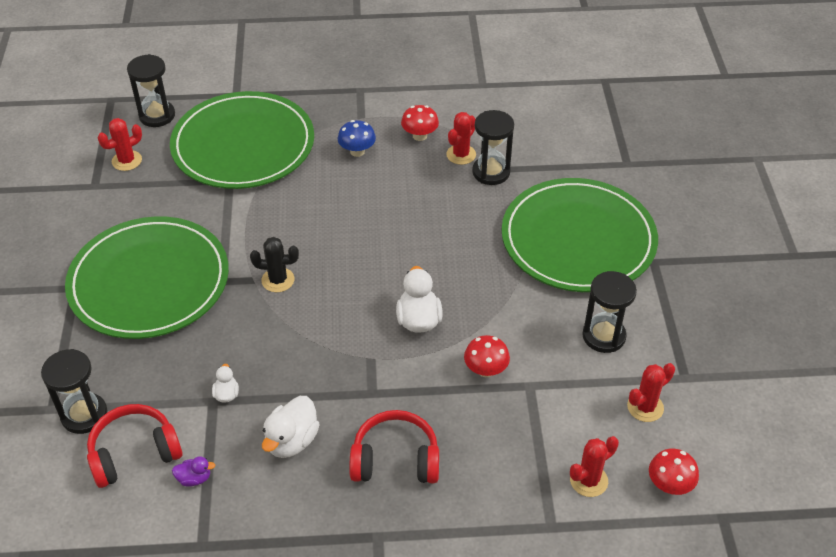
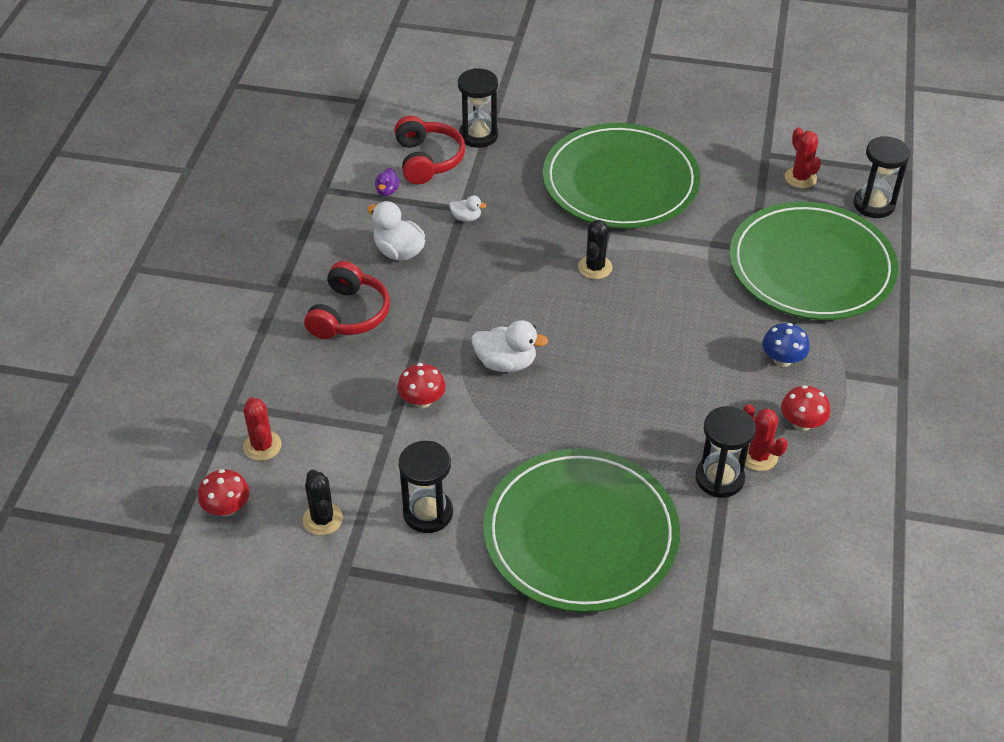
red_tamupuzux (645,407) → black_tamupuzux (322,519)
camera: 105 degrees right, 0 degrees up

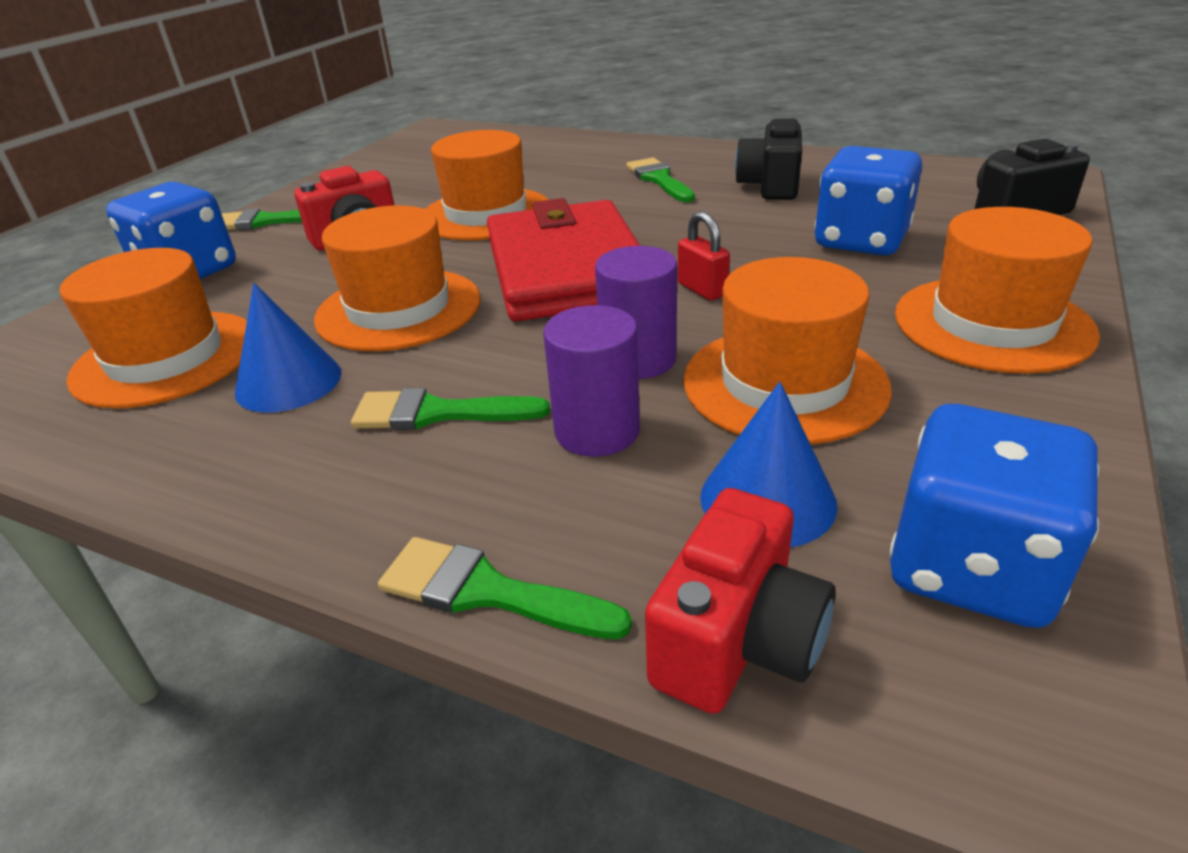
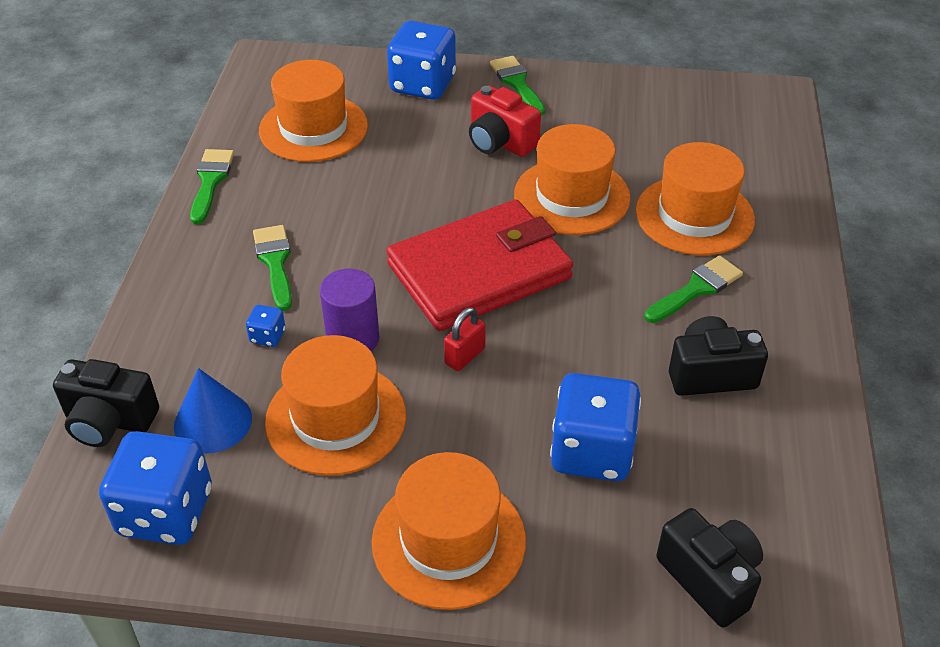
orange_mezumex (399,309) → orange_mezumex (694,215), relocated
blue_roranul (288,382) → -
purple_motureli (597,431) → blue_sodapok (267,336)
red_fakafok (737,641) → black_fakafok (109,421)
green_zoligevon (487,591) → green_zoligevon (211,181), relocated
camera: 70 degrees right, 10 degrees up

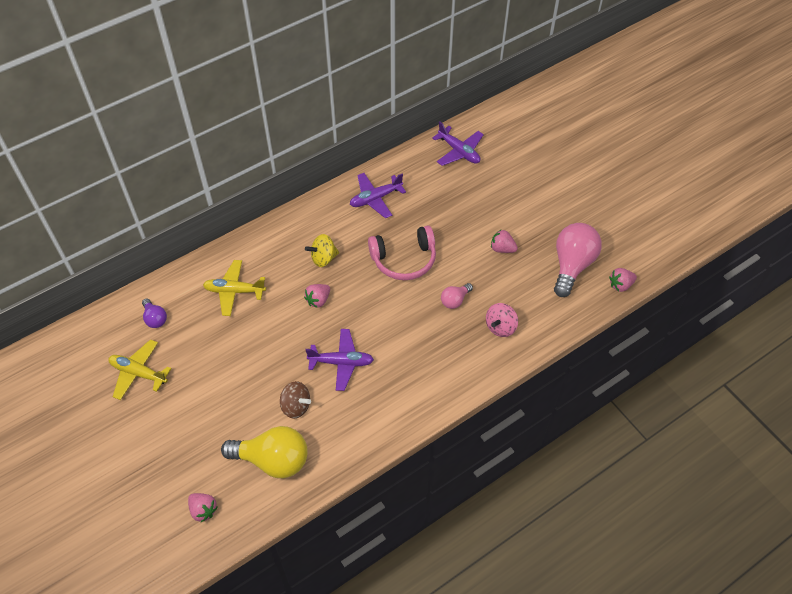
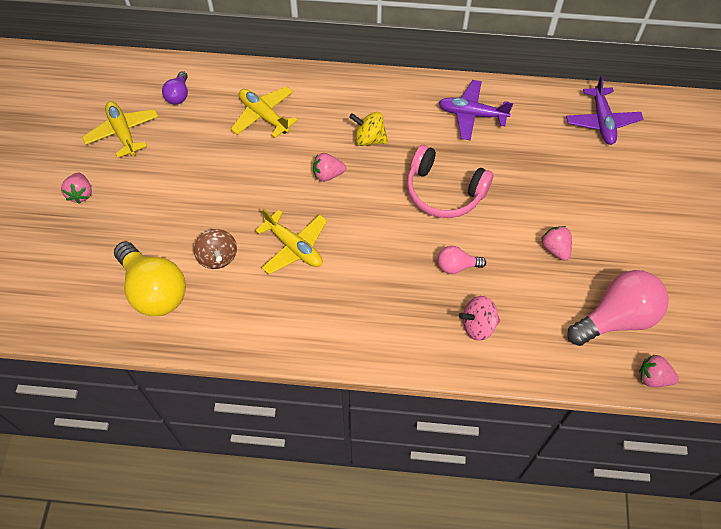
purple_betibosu (341,362) → yellow_betibosu (294,247)
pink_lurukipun (203,510) → pink_lurukipun (81,194), relocated
camera: 40 degrees right, 5 degrees up

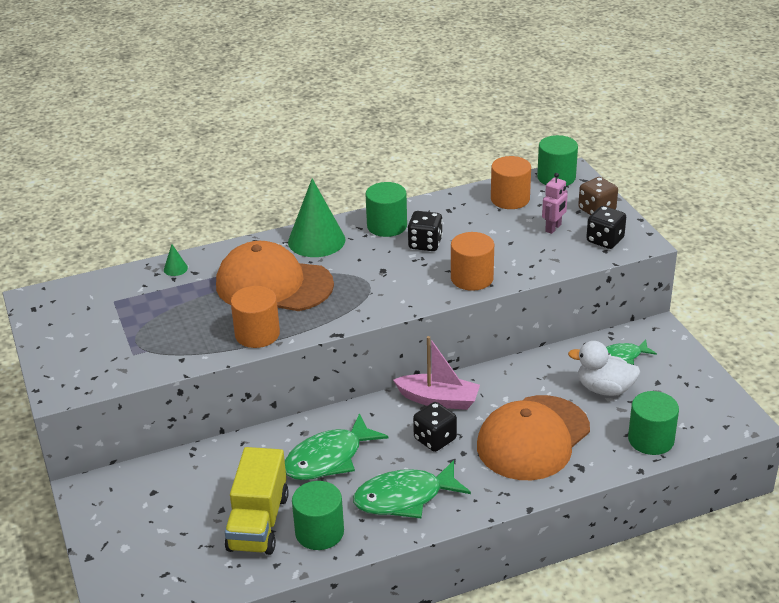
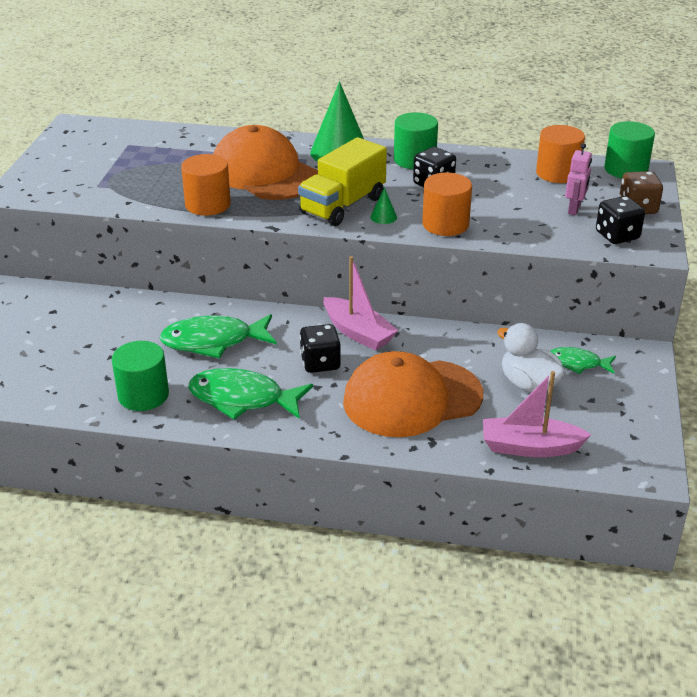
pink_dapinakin (553,228) → pink_dapinakin (574,209), 45 degrees counterclockwise
green_roranul (175,269) → green_roranul (383,217), relocated
green_motureli (651,439) → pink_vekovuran (530,447)
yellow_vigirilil (258,522) → yellow_vigirilil (343,205), relocated
camera: 30 degrees right, 0 degrees up

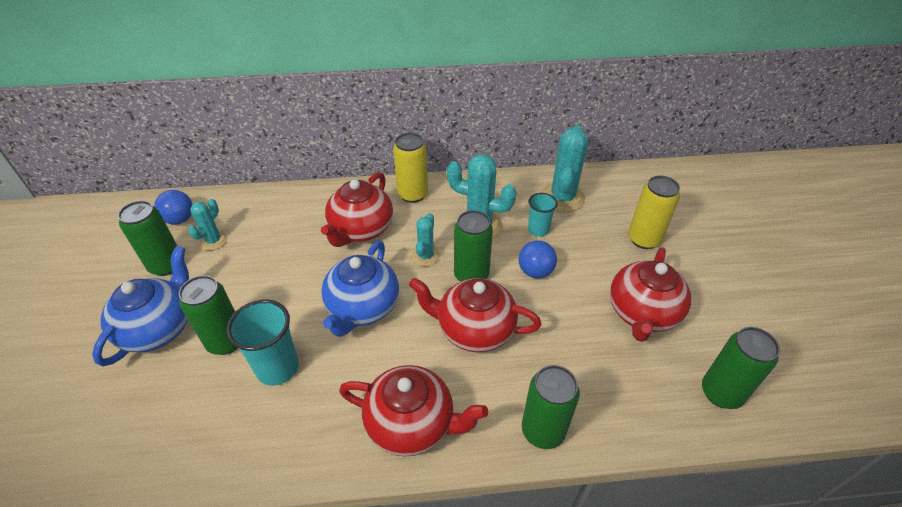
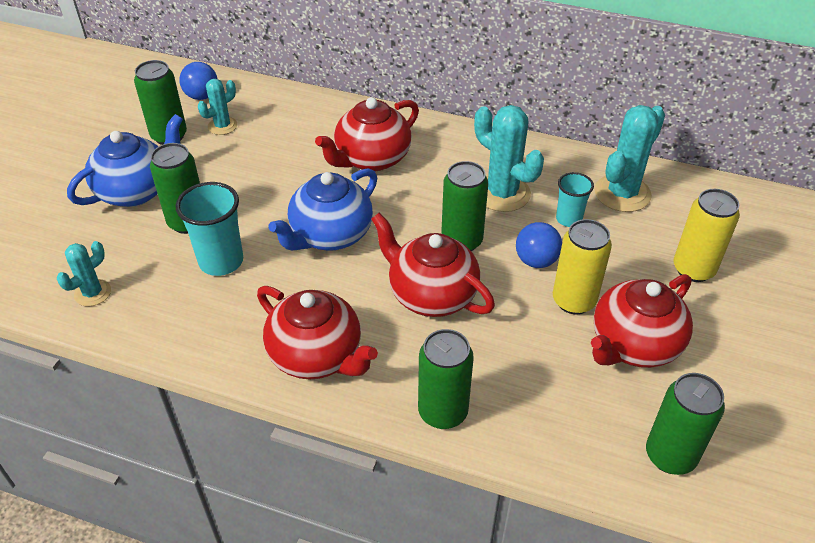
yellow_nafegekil (412,194) → yellow_nafegekil (574,301), relocated
turquoise_tamupuzux (426,256) → turquoise_tamupuzux (93,293), relocated
camera: 25 degrees right, 0 degrees up

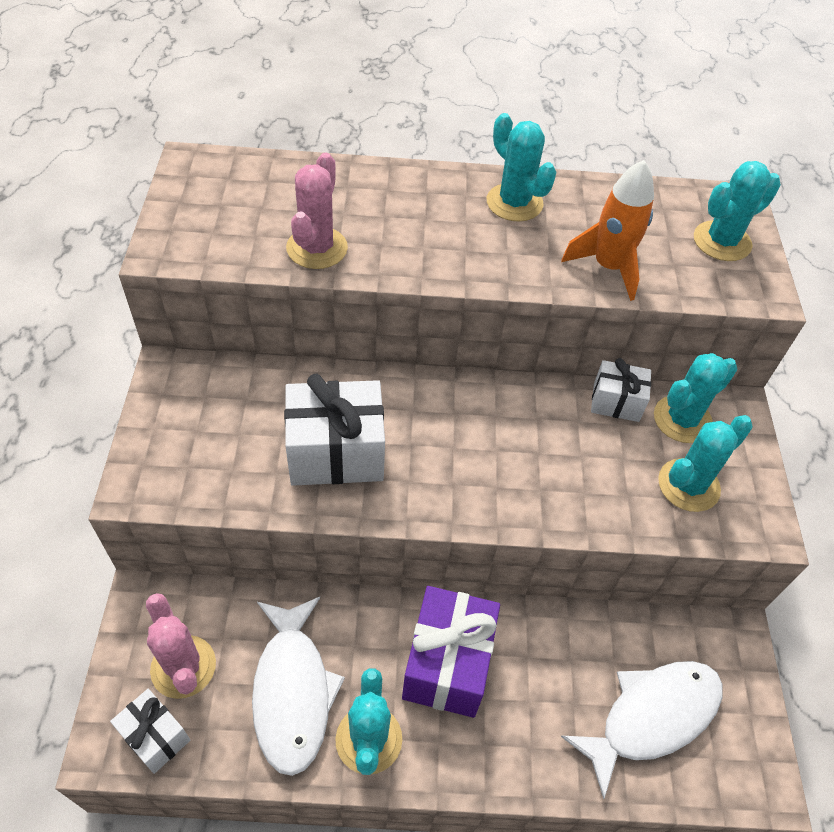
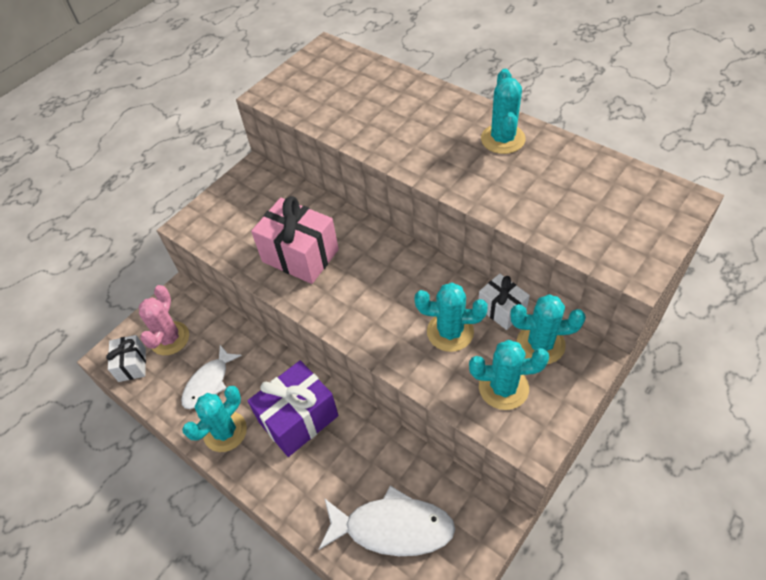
pink_tamupuzux (317,248) → -
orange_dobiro (608,267) → -
turquoise_tamupuzux (722,241) → turquoise_tamupuzux (450,332), relocated
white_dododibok (336,453) → pink_dododibok (300,255)
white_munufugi (292,692) → white_munufugi (208,383), x0.65
camera: 45 degrees right, 0 degrees up

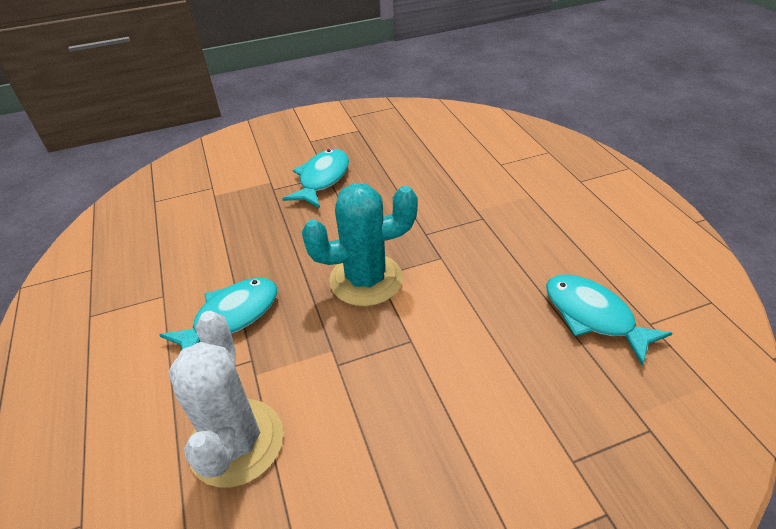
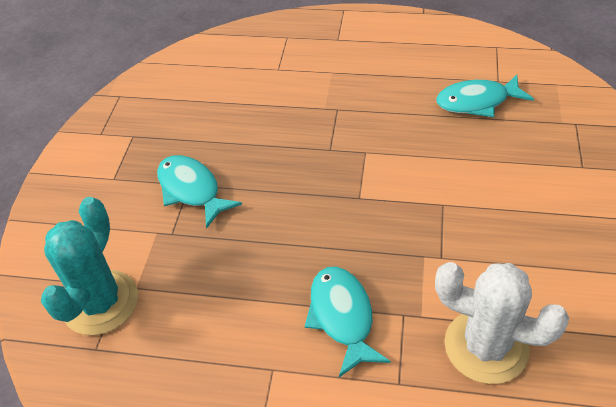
turquoise_tamupuzux (366,279) → turquoise_tamupuzux (100,302), relocated
camera: 60 degrees left, 5 degrees up

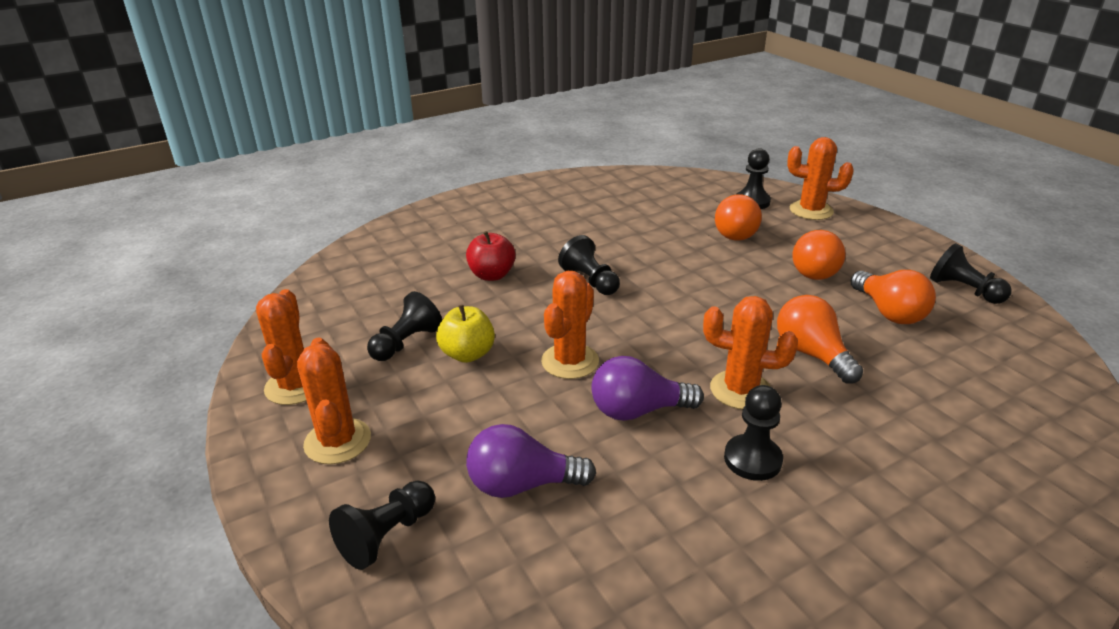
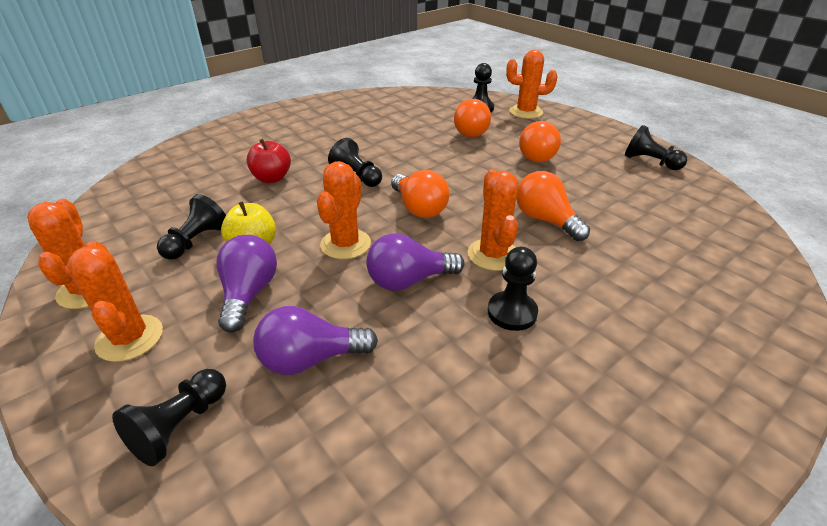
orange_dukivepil (889,312) → orange_dukivepil (419,208), relocated
orange_tamupuzux (740,390) → orange_tamupuzux (493,255), 75 degrees clockwise
- → purple_dukivepil (249,294)
camera: 10 degrees left, 5 degrees up

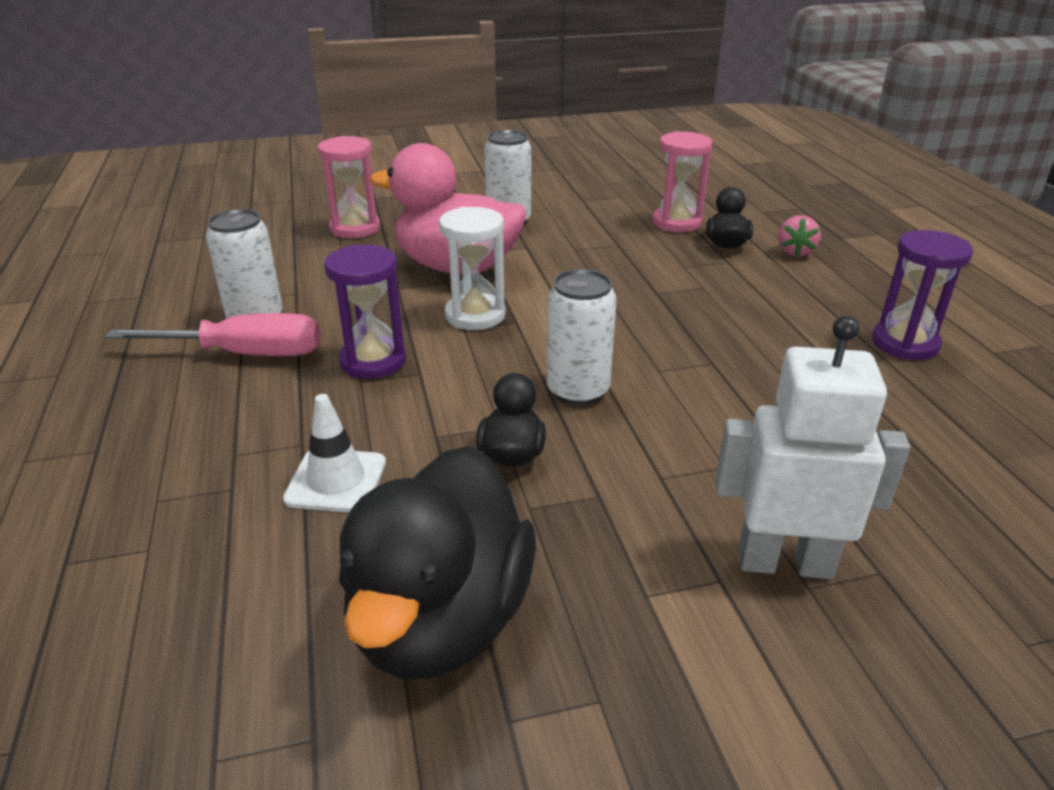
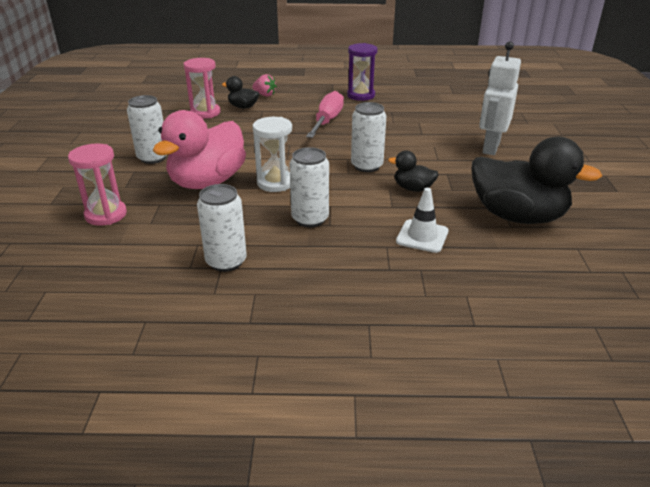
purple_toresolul (373,361) → white_nafegekil (310,219)
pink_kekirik (244,354) → pink_kekirik (327,121), relocated
camera: 75 degrees left, 0 degrees up

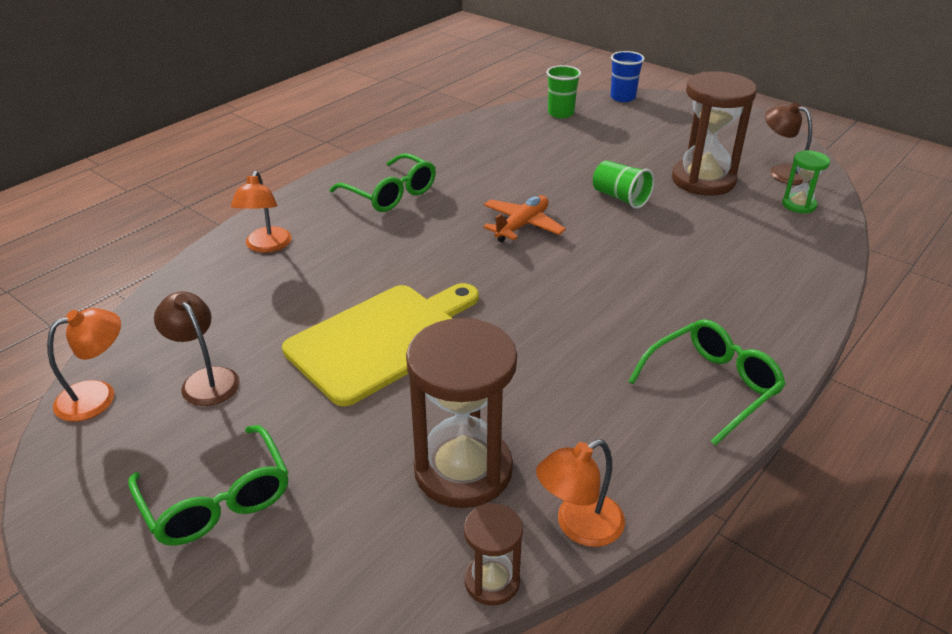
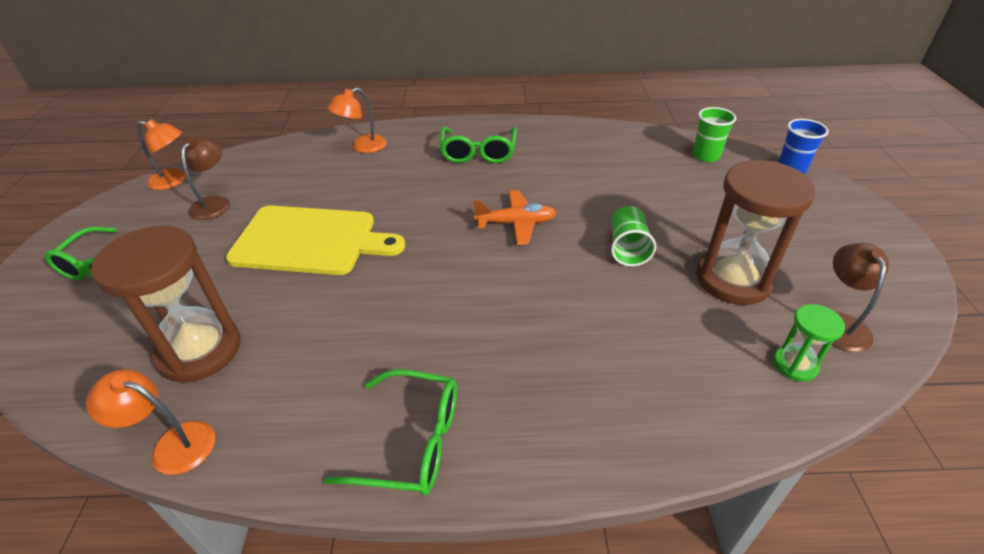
brown_toresolul (492,581) → -
camera: 50 degrees right, 5 degrees up

